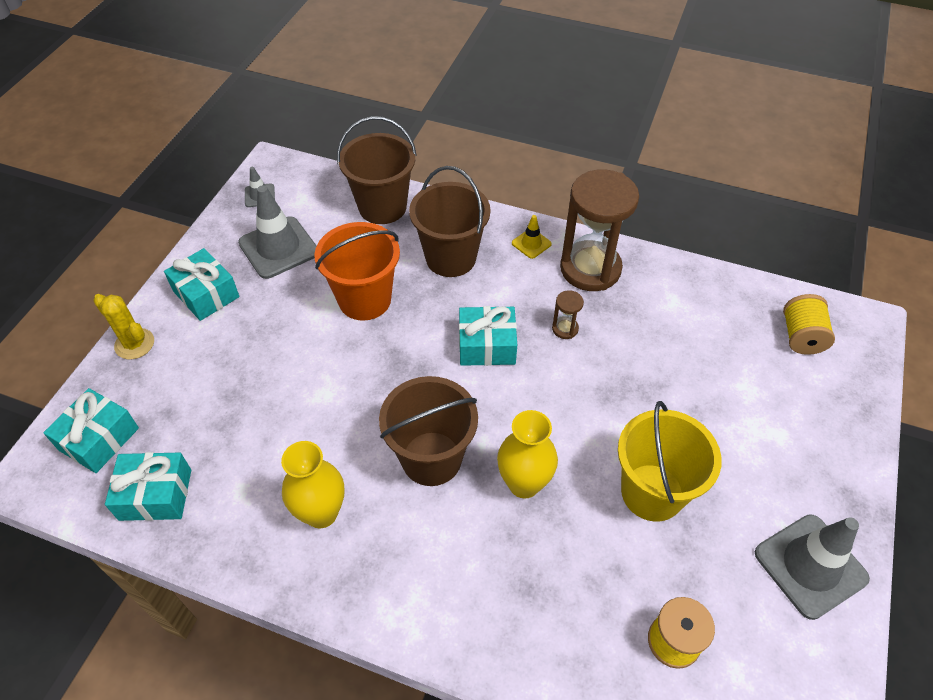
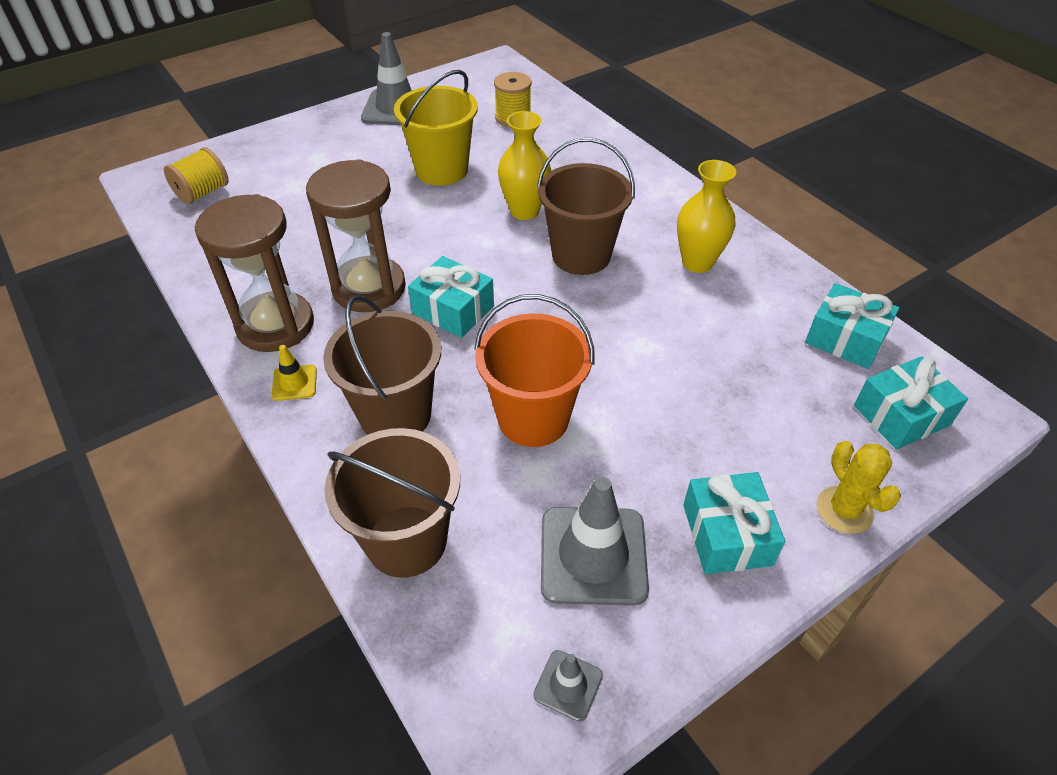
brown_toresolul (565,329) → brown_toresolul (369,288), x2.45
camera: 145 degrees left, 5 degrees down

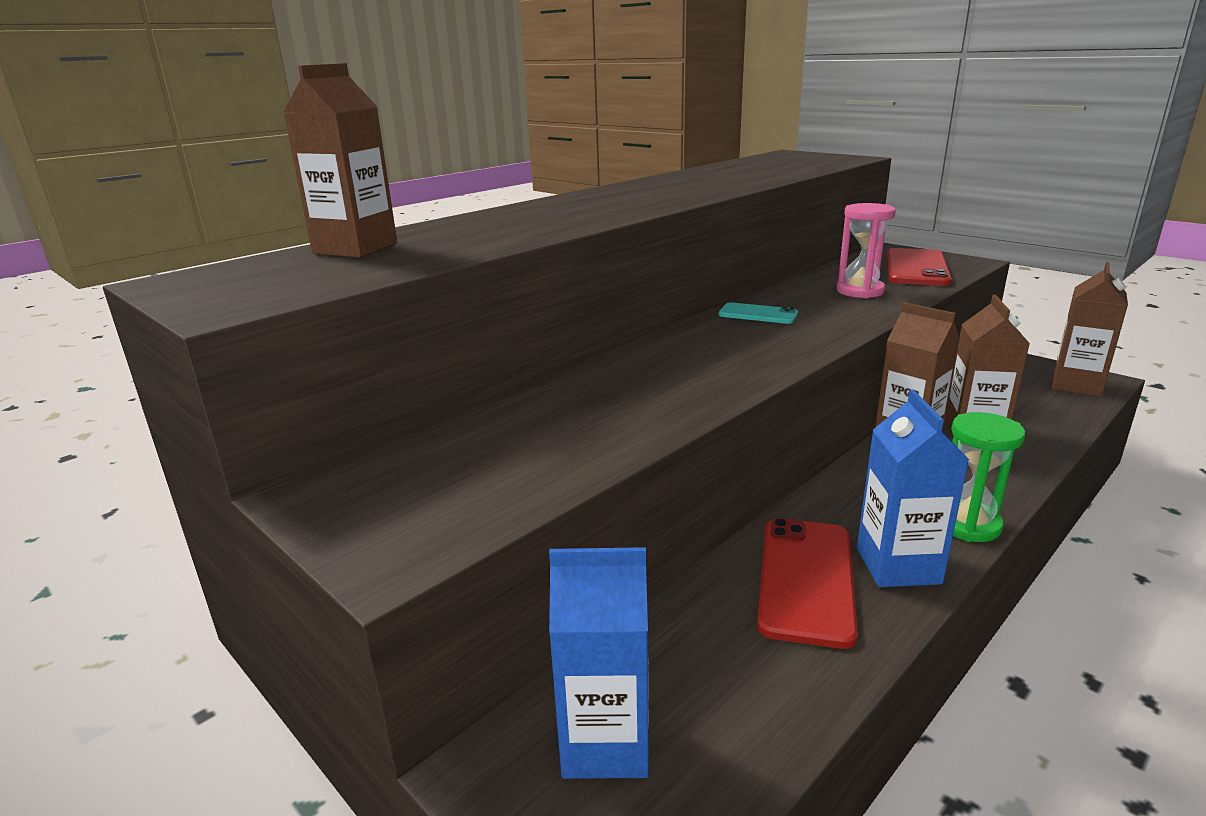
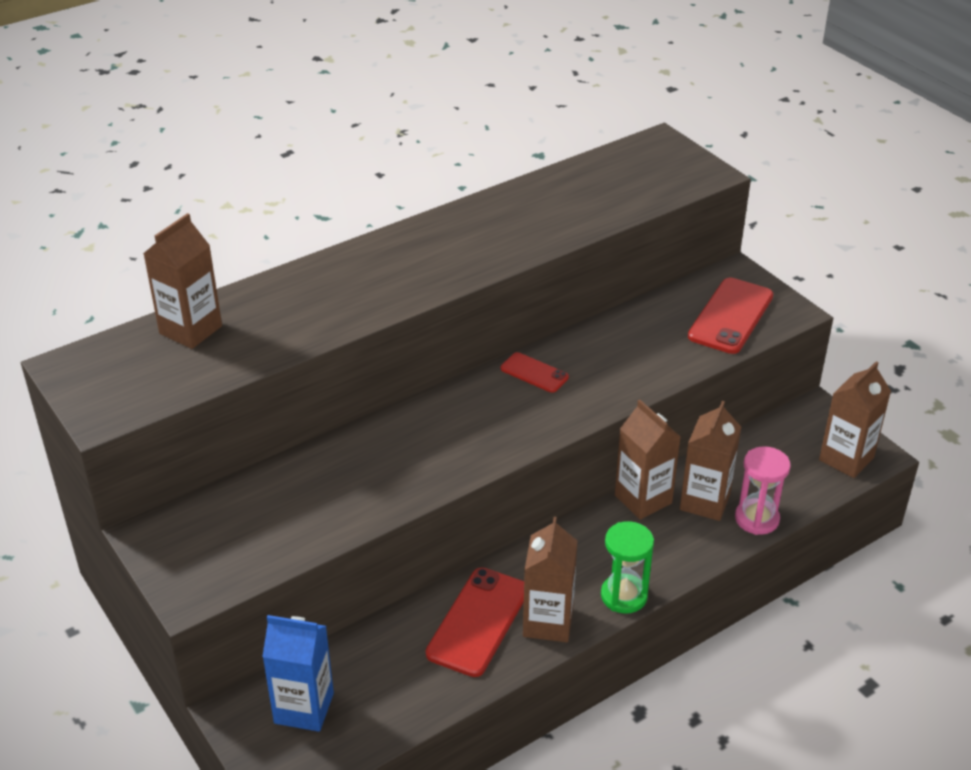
pink_toresolul (860,291) → pink_toresolul (756,519), relocated
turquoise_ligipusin (758,314) → red_ligipusin (534,373)
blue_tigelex (898,566) → brown_tigelex (548,622)
camera: 10 degrees right, 15 degrees up

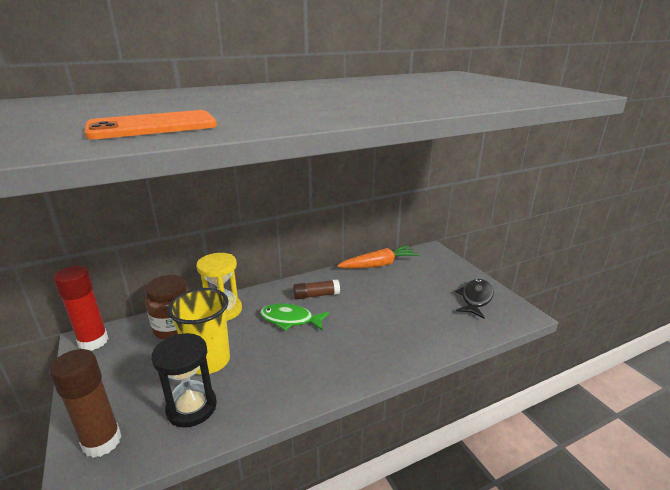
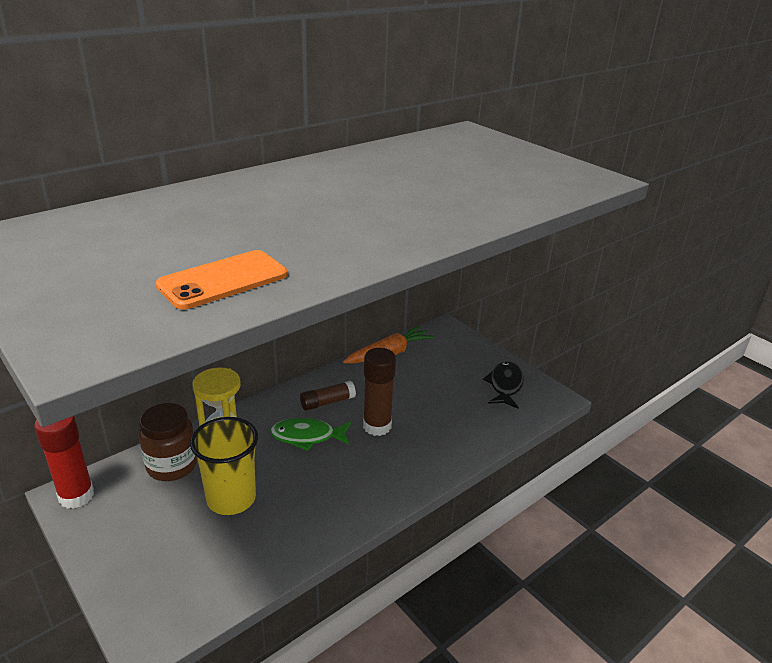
black_toresolul (192,407) → -
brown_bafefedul (102,441) → brown_bafefedul (377,426), relocated
camera: 15 degrees left, 5 degrees up

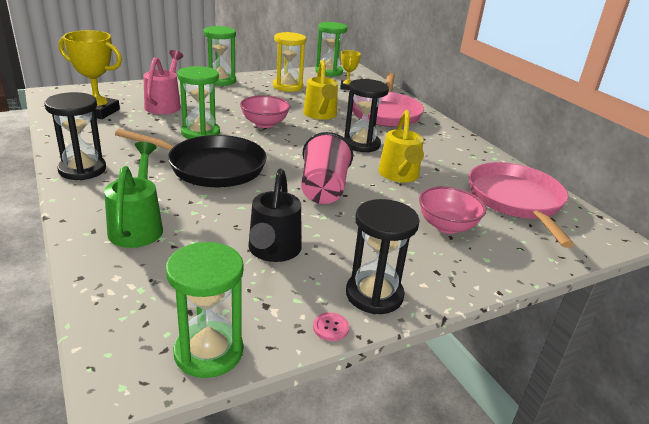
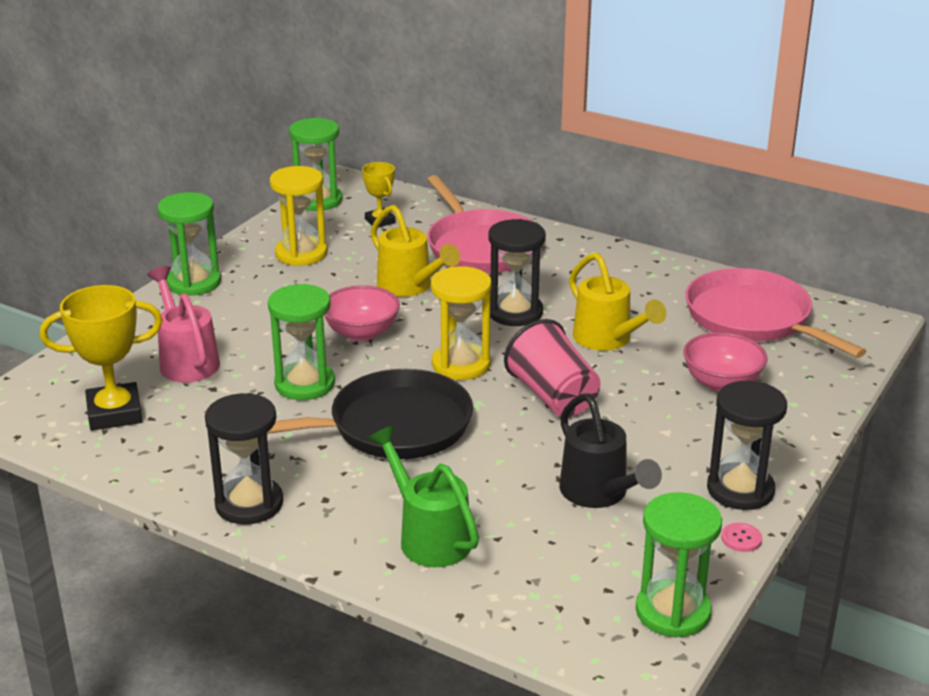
- → yellow_toresolul (461,364)
camera: 30 degrees left, 0 degrees up

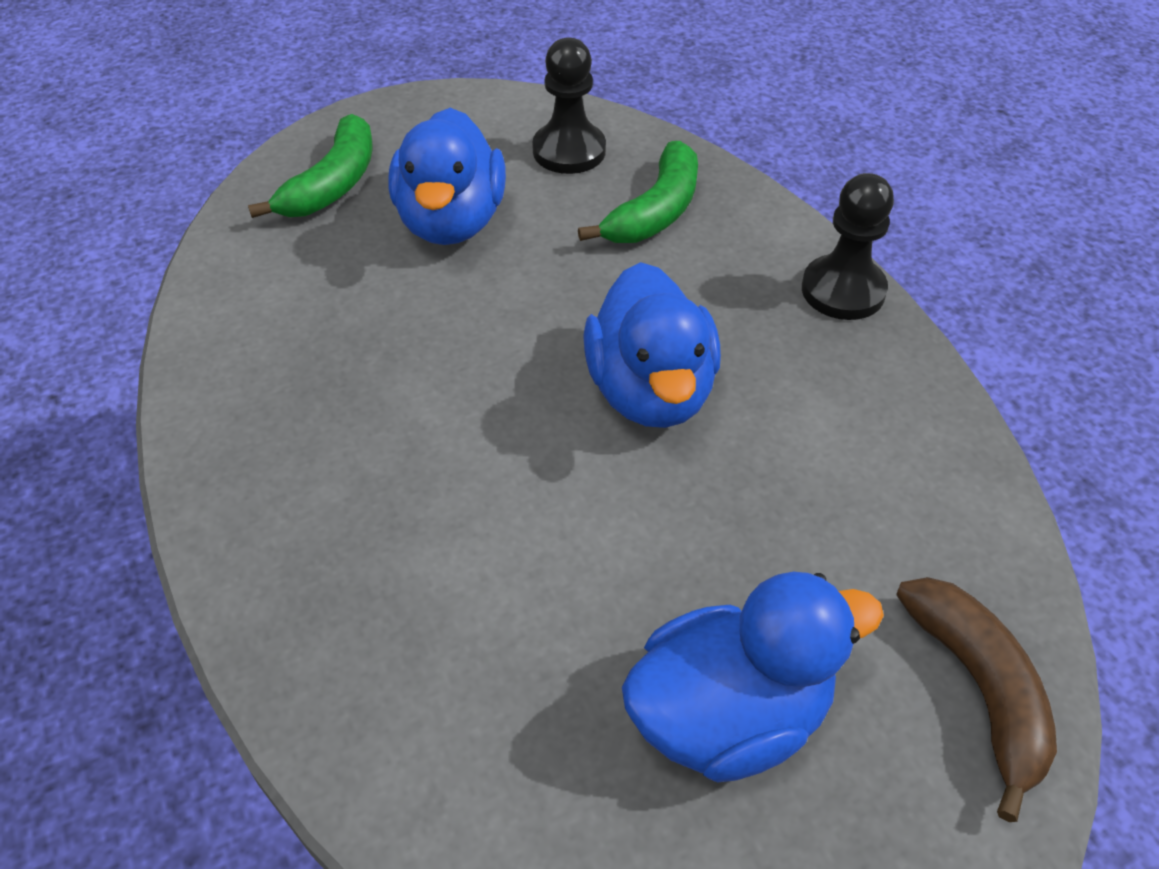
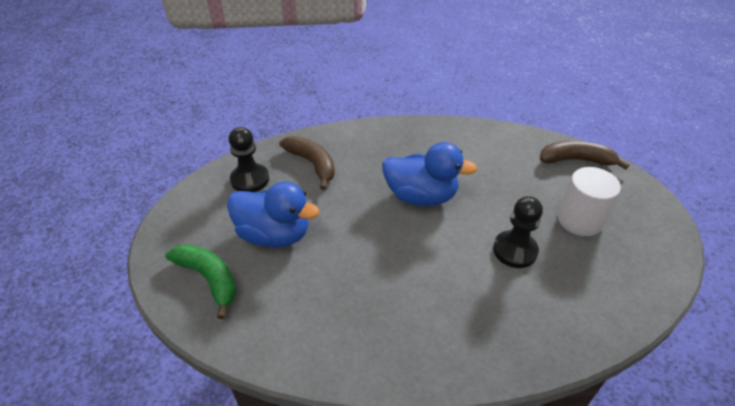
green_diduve (655,211) → brown_diduve (312,164)
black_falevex (843,290) → black_falevex (515,250), relocated
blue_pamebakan (729,715) → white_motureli (579,220)
camera: 70 degrees left, 5 degrees down

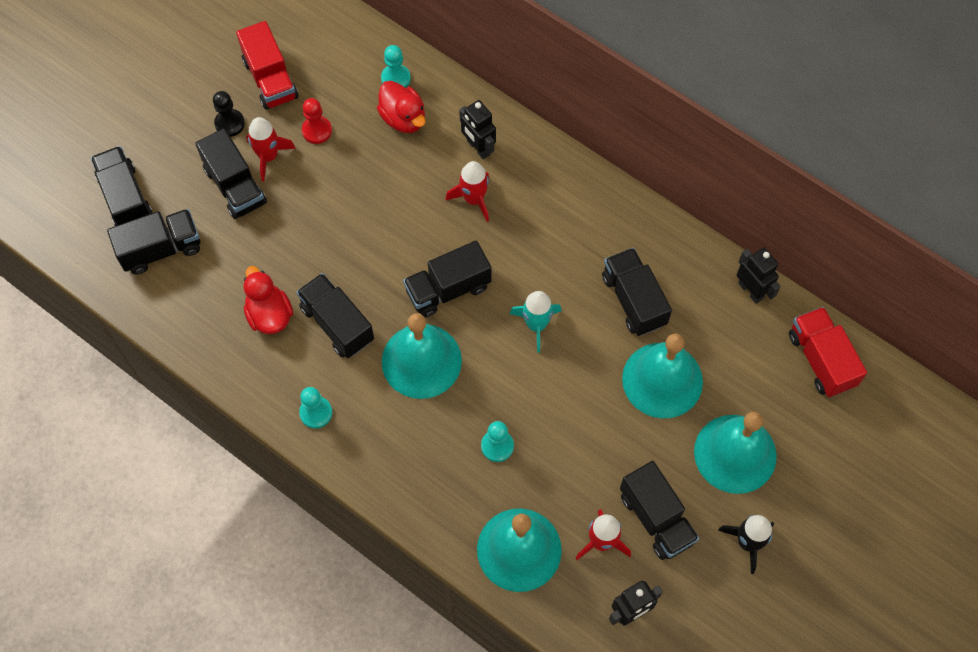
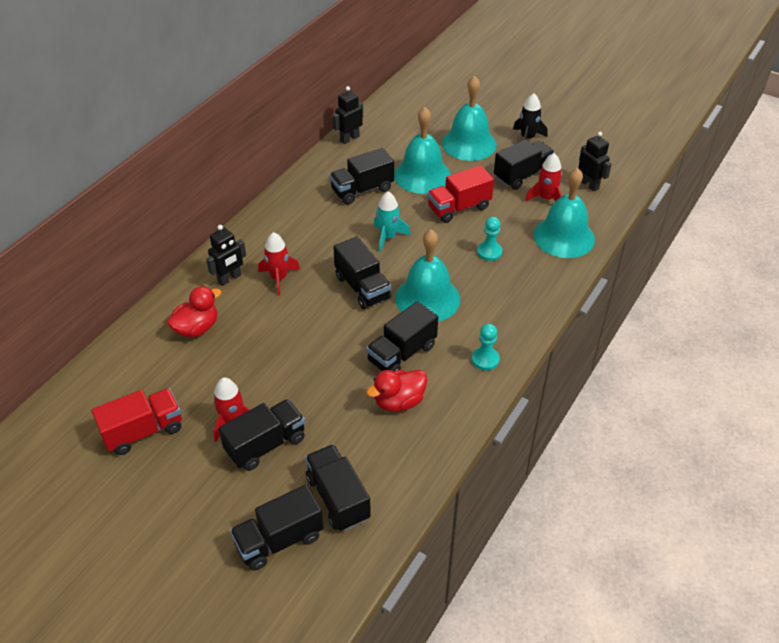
turquoise_falevex (396,78) → -
black_falevex (229,123) → -
red_falevex (317,130) → -
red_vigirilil (821,359) → red_vigirilil (459,208), relocated
camera: 95 degrees left, 20 degrees down

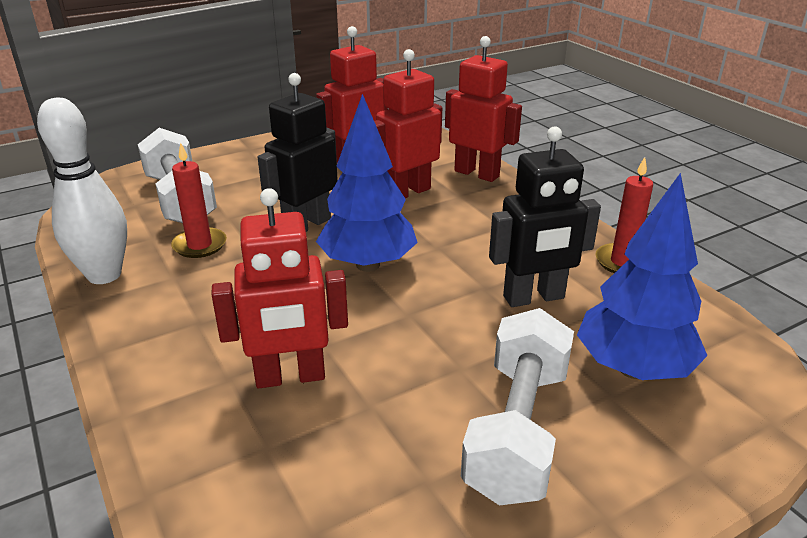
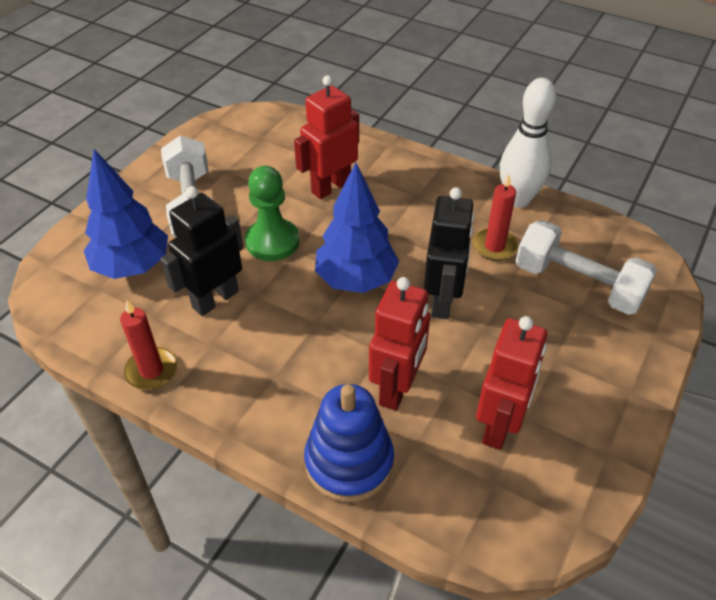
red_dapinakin (477,173) → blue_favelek (349,462)
- → green_falevex (272,241)
camera: 150 degrees right, 15 degrees up

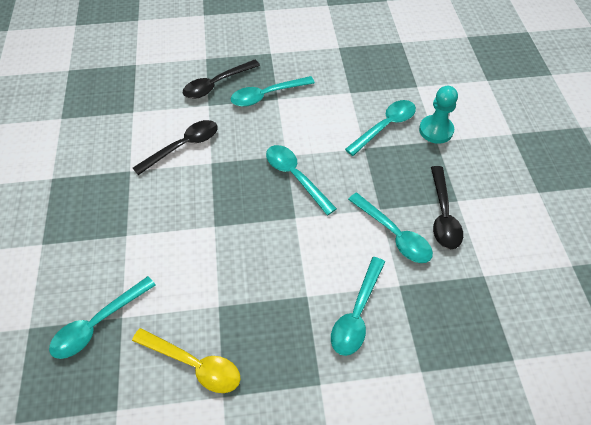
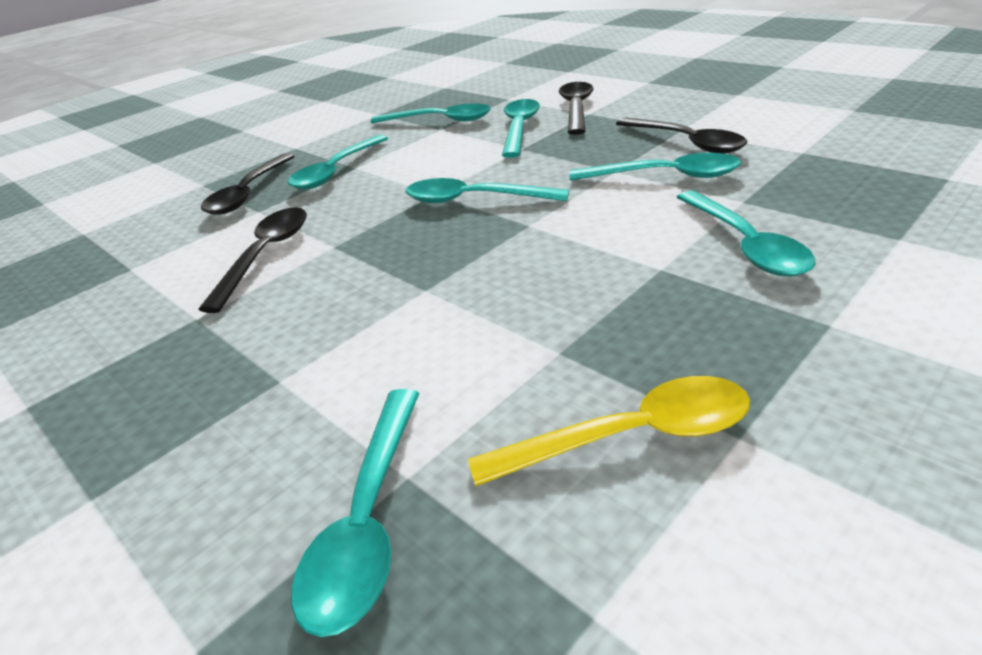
turquoise_falevex (436,130) → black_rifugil (576,109)
- → turquoise_rifugil (440,121)
camera: 35 degrees left, 20 degrees down

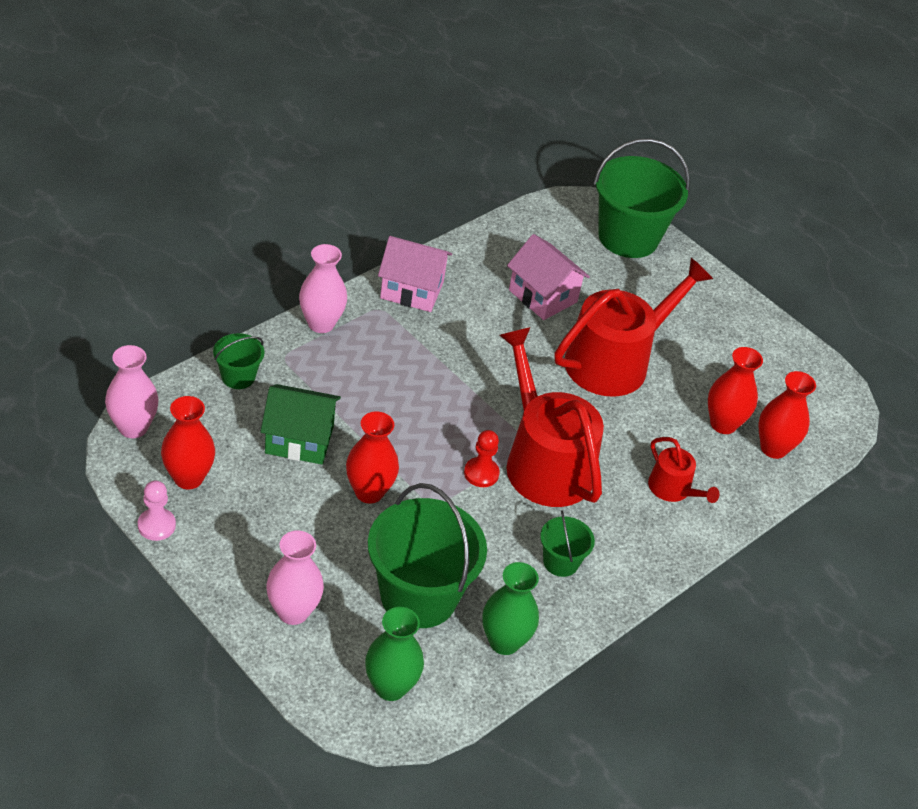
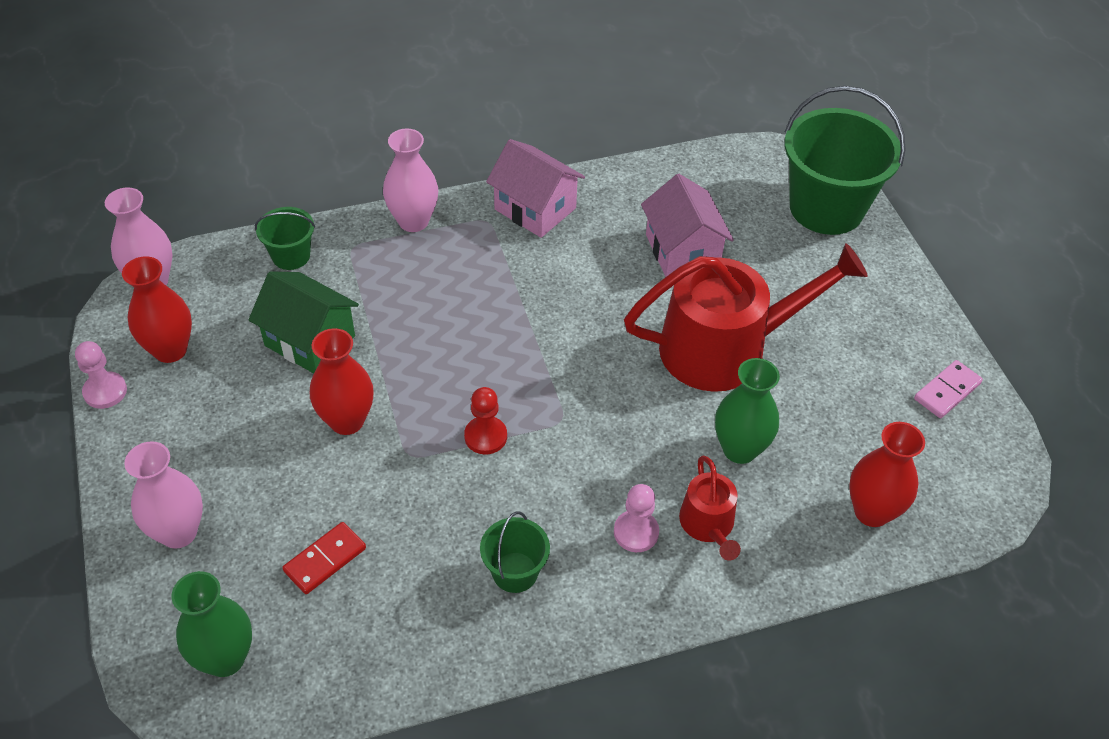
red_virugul (544,462) → -
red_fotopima (723,424) → -
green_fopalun (418,596) → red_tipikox (325,559)
green_fotopima (504,642) → green_fotopima (739,449), relocated
- → pink_tipikox (947,391)
- → pink_falevex (636,532)
camera: 30 degrees right, 5 degrees up

